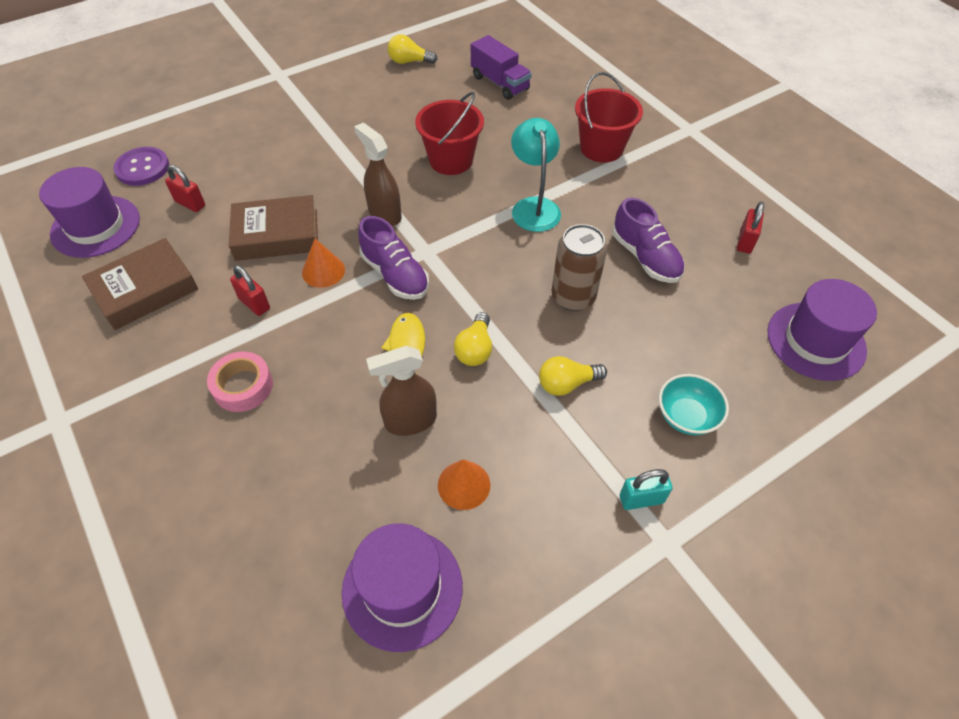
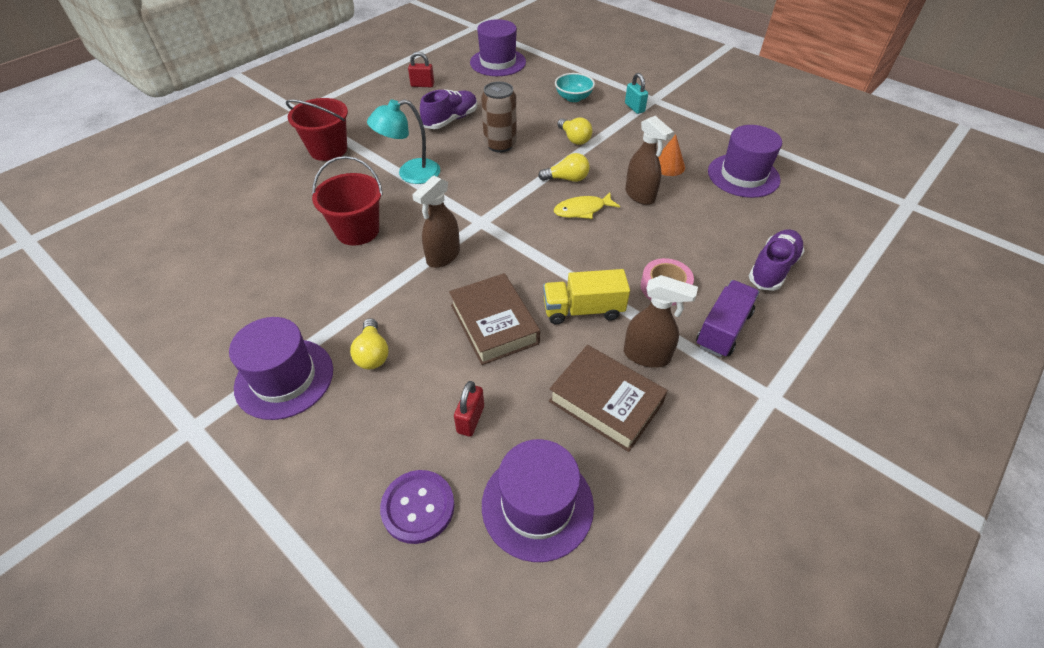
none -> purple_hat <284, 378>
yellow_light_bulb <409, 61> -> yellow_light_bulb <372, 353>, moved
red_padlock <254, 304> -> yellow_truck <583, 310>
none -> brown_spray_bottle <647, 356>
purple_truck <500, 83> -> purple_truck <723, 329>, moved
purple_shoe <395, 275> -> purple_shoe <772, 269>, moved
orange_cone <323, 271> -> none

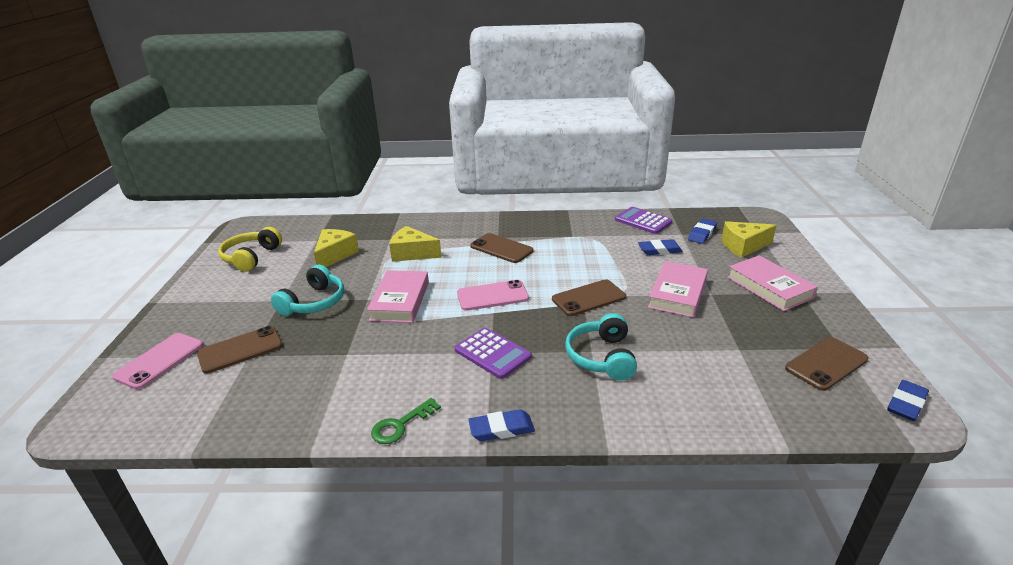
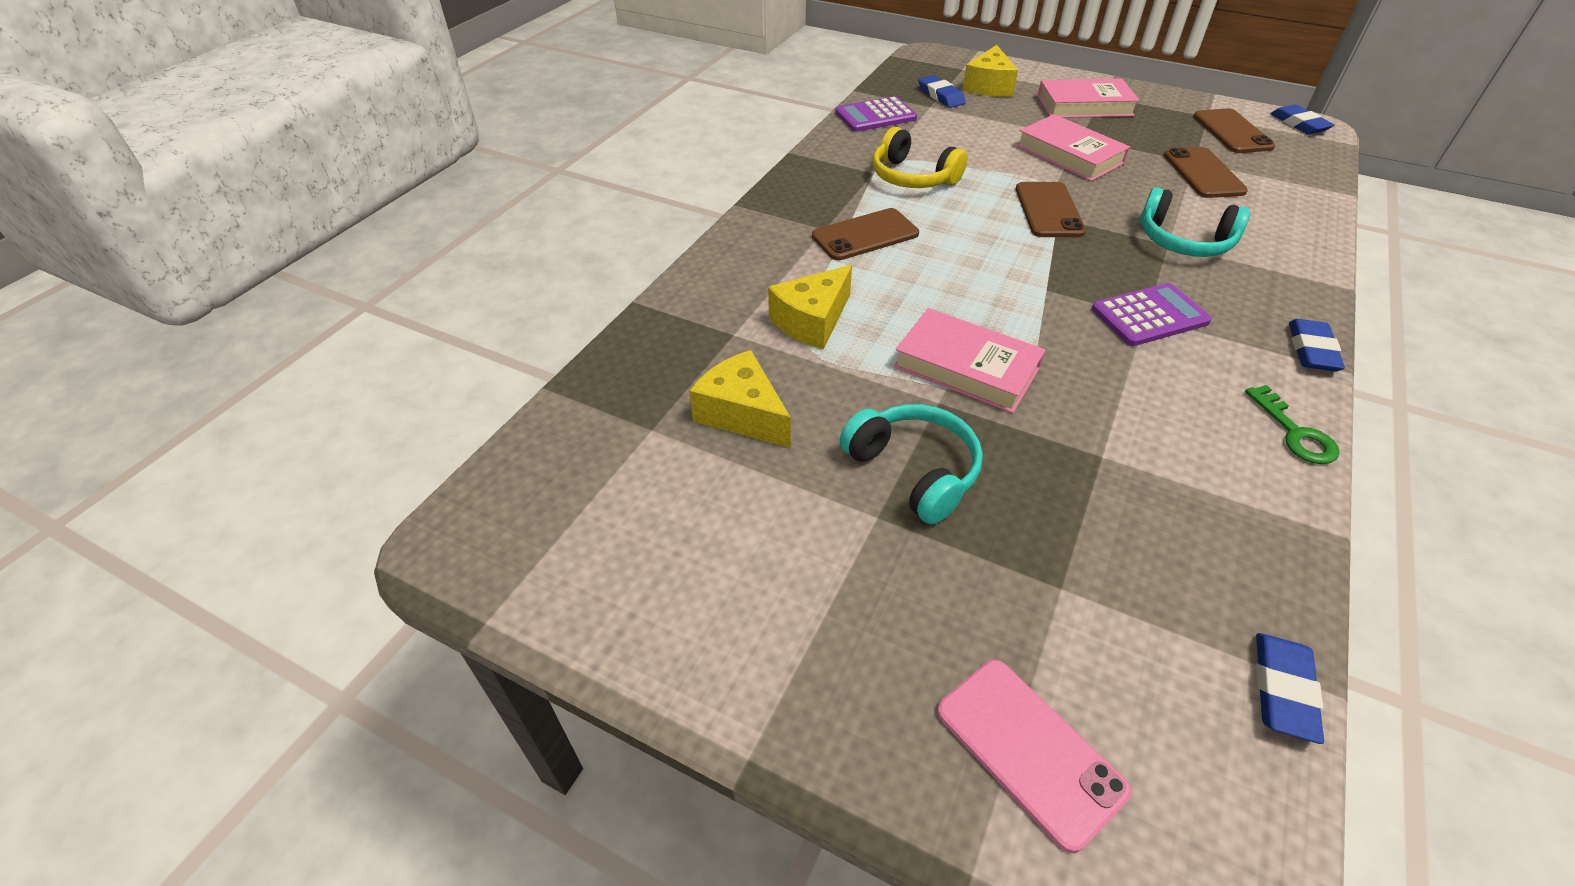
yellow_headphones <251, 257> -> yellow_headphones <912, 177>, moved
brown_phone <240, 350> -> brown_phone <1203, 173>, moved
blue_eraser <659, 250> -> blue_eraser <1283, 690>, moved
pink_phone <492, 296> -> none

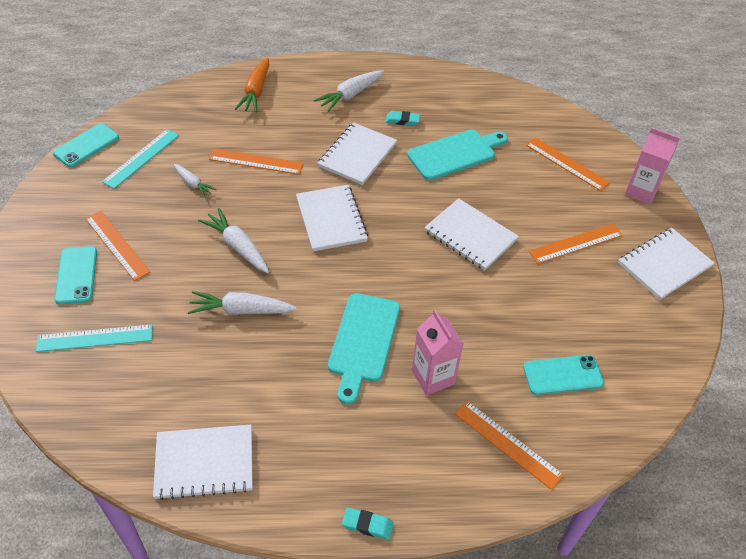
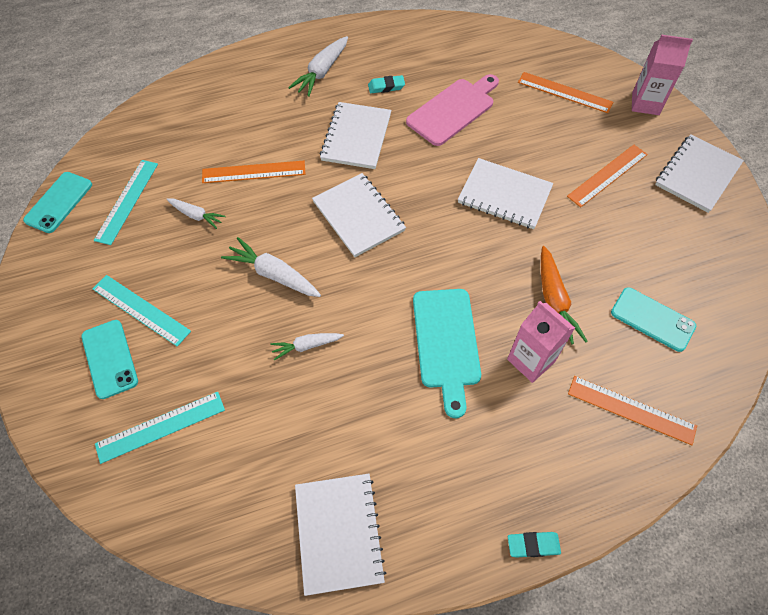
orange_ruler <117, 245> -> turquoise_ruler <141, 310>
white_carrot <240, 310> -> white_carrot <306, 346>, x0.62
white_notebook <204, 463> -> white_notebook <339, 533>, 75 degrees counterclockwise
turquoise_cutting_board <455, 154> -> pink_cutting_board <453, 110>
orange_carrot <256, 92> -> orange_carrot <554, 302>, moved
turquoise_phone <563, 375> -> turquoise_phone <652, 319>, 60 degrees clockwise

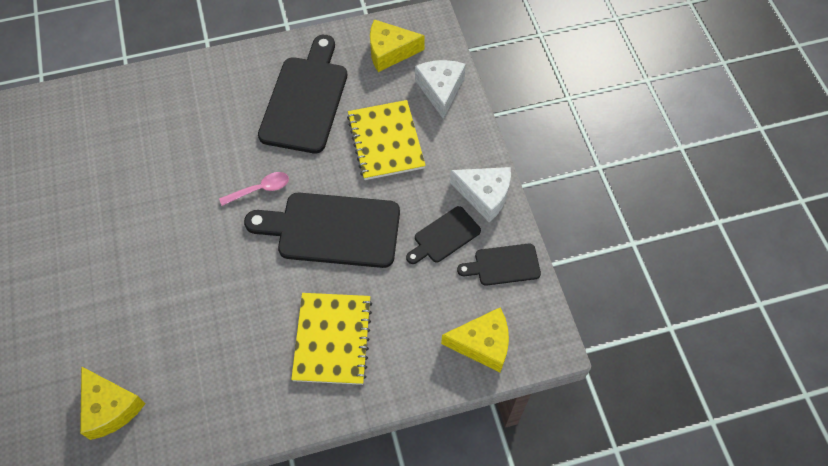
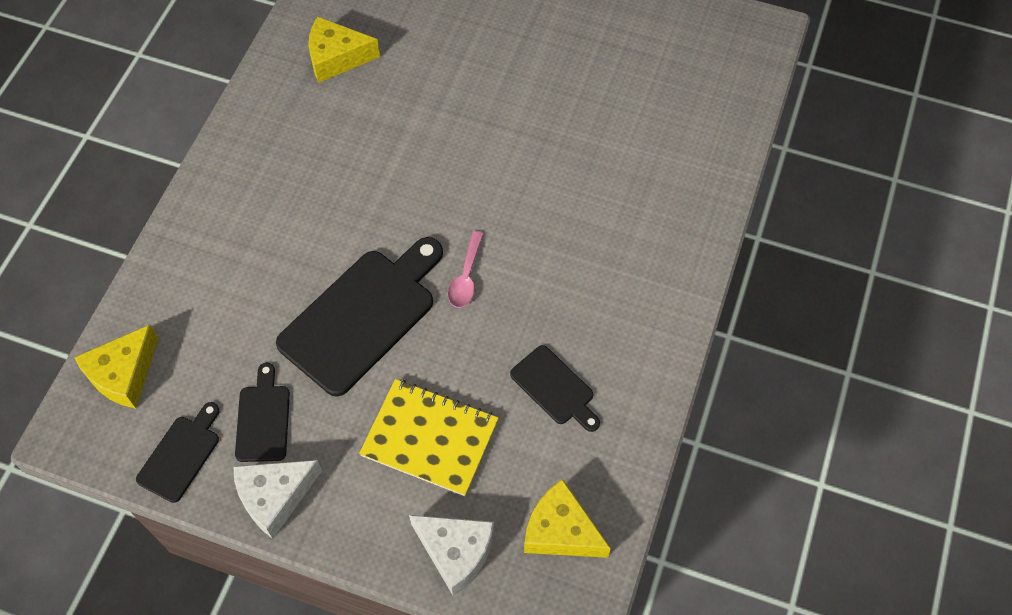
black_cutting_board <305, 99> -> black_cutting_board <555, 388>, x0.52
yellow_cheese <390, 52> -> yellow_cheese <560, 531>, 90 degrees counterclockwise
yellow_notebook <332, 339> -> none

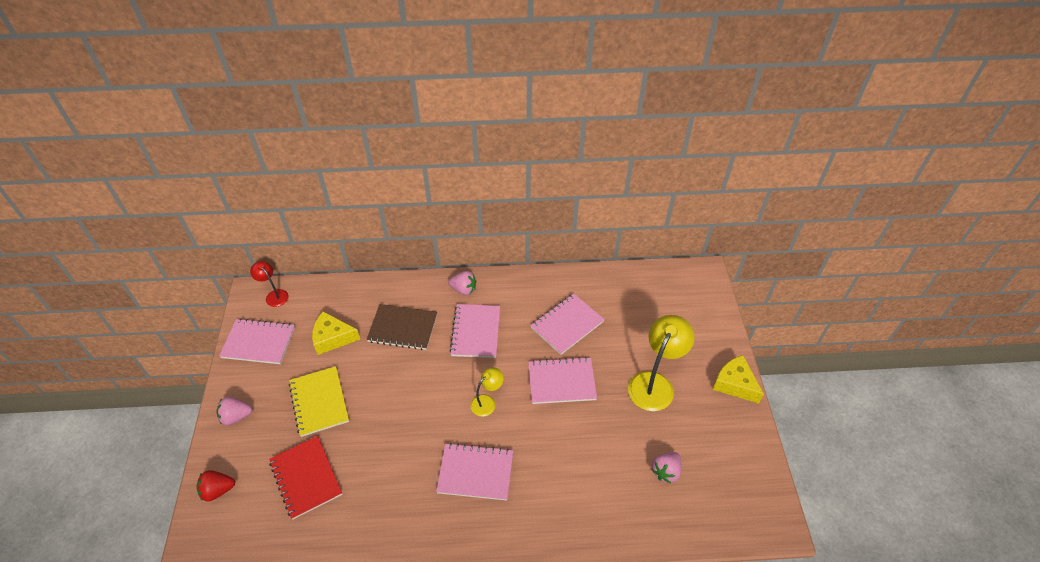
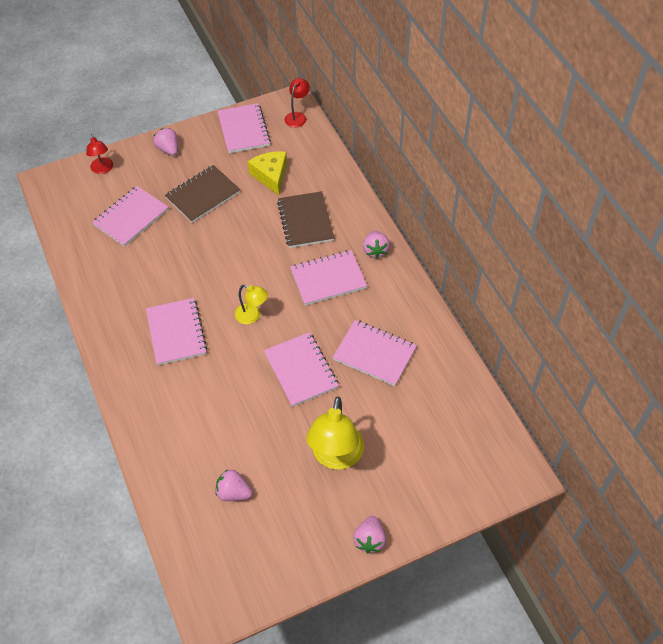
red_strawberry <218, 490> -> red_lamp <103, 169>
red_notebook <306, 478> -> pink_notebook <131, 217>
yellow_notebook <319, 402> -> brown_notebook <203, 195>
yellow_lamp <654, 383> -> yellow_lamp <336, 457>, 90 degrees clockwise
yellow_cheese <734, 384> -> pink_strawberry <370, 540>

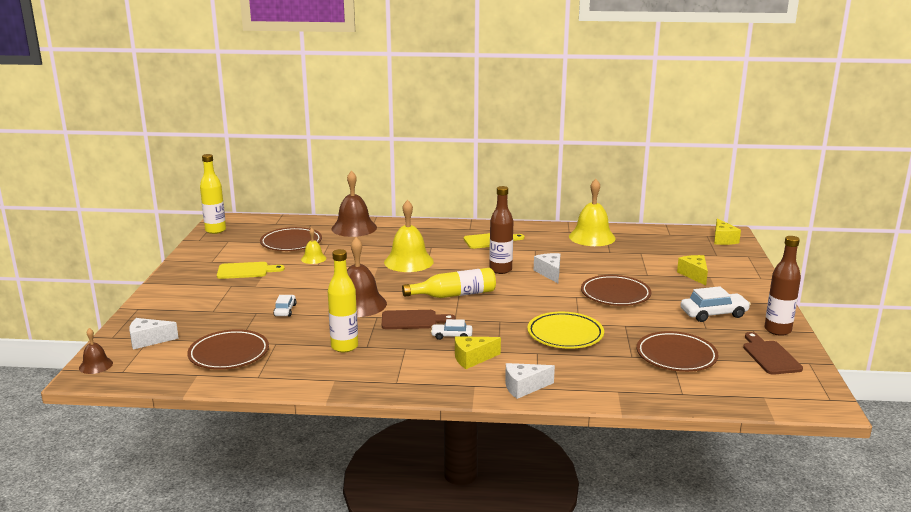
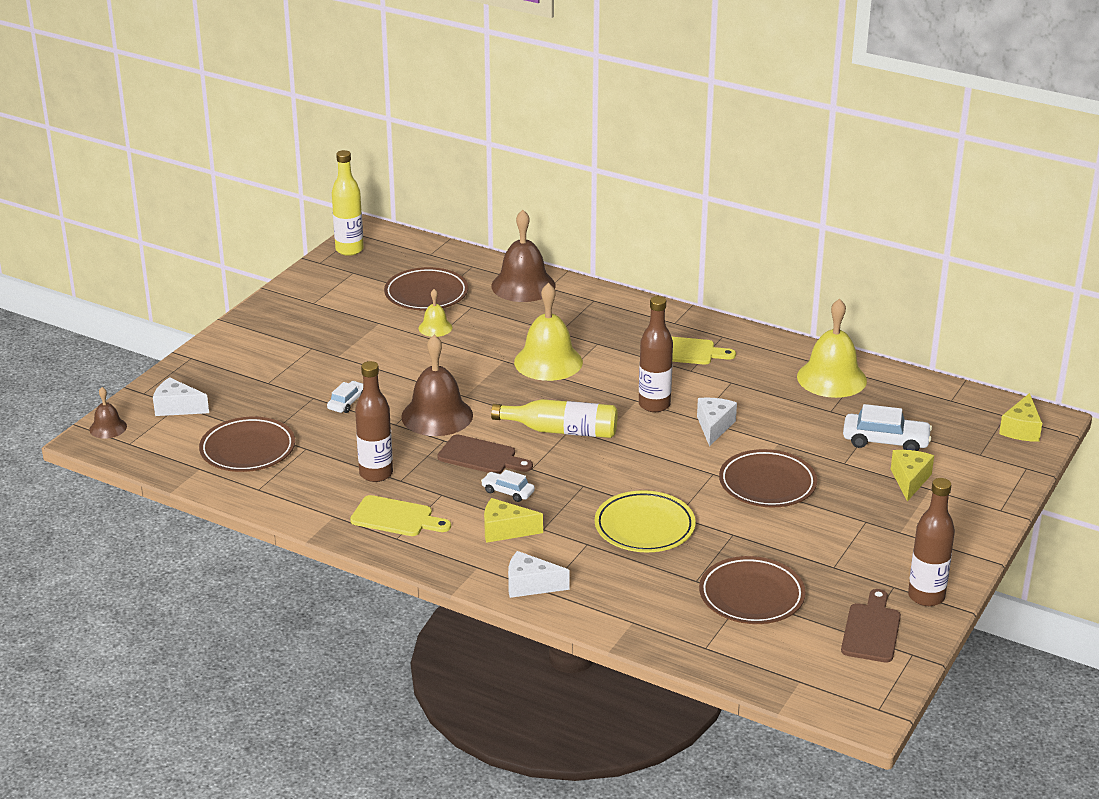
yellow_cutting_board <246, 271> -> yellow_cutting_board <396, 518>, moved
yellow_bottle <344, 347> -> brown_bottle <376, 474>
white_car <713, 314> -> white_car <885, 441>, moved

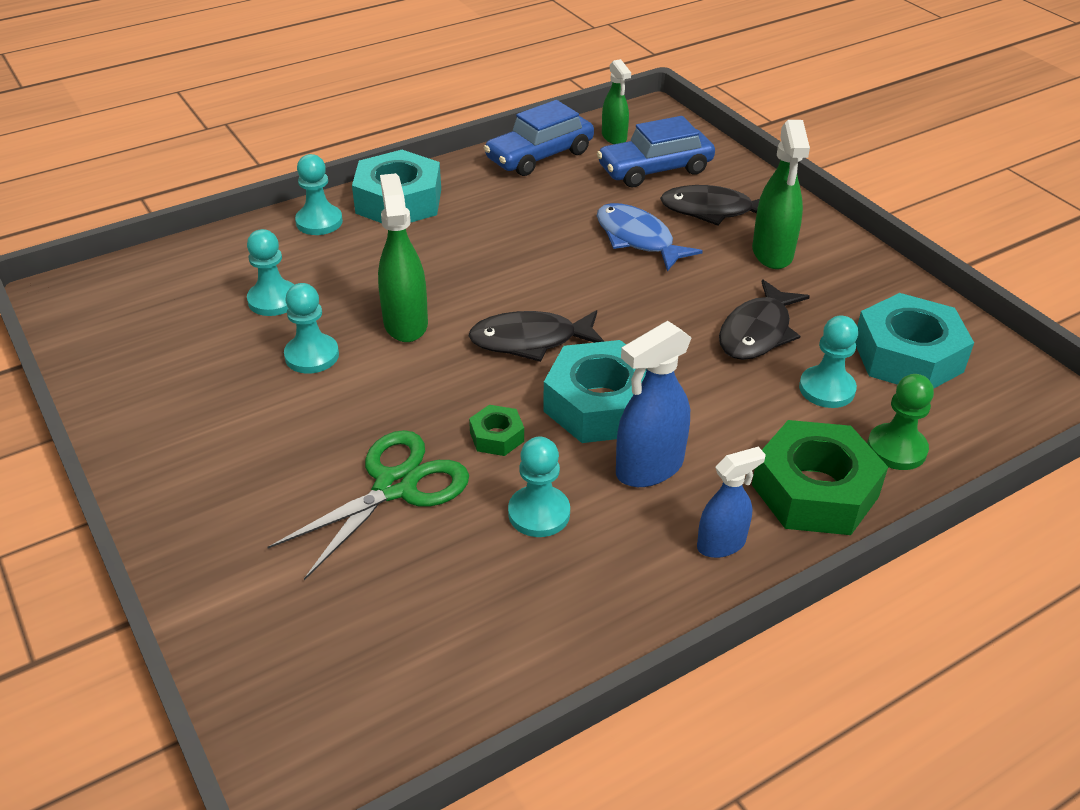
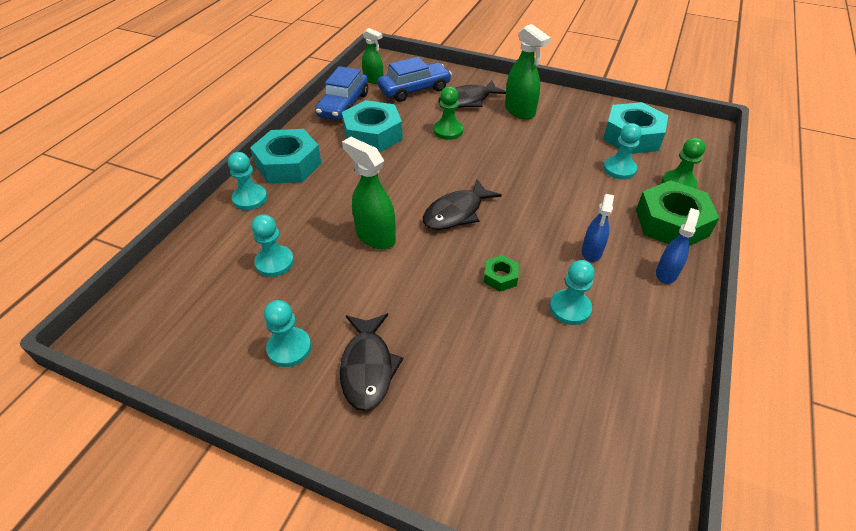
turquoise_pawn <312, 356> -> turquoise_pawn <289, 348>, moved
black_fish <757, 332> -> black_fish <368, 367>, moved
turquoise_nut <600, 405> -> turquoise_nut <373, 135>, moved
blue_car <655, 169> -> blue_car <414, 89>, 150 degrees counterclockwise
blue_fish <637, 239> -> green_pawn <448, 131>
blue_spray_bottle <649, 468> -> blue_spray_bottle <591, 252>, x0.65
green_scissors <395, 486> -> none

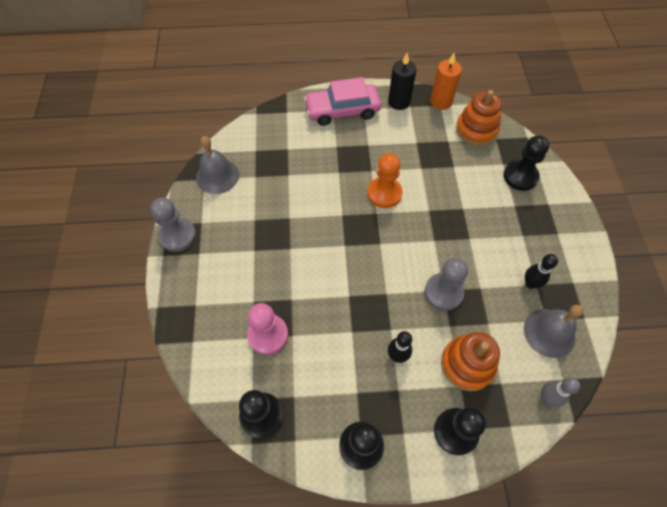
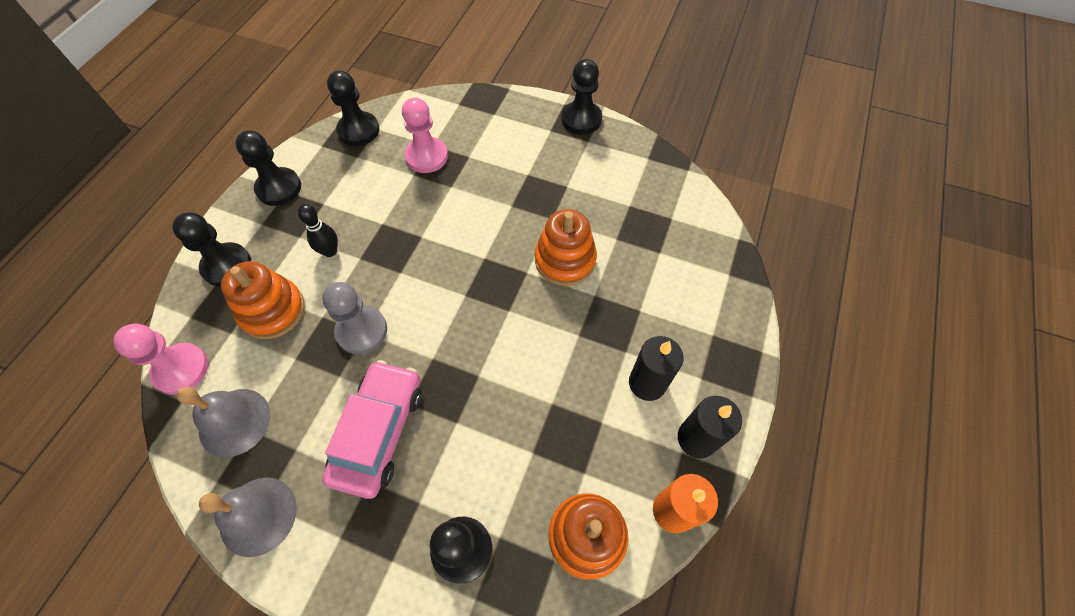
grey_bowling_pin <546, 398> -> pink_pawn <181, 369>
grey_bell <217, 176> -> grey_bell <258, 516>, moved
pink_car <342, 110> -> pink_car <379, 432>, moved
none -> orange_stacking_toy <565, 260>
grey_pawn <178, 235> -> black_pawn <581, 119>
none -> black_candle <647, 383>
orange_pawn <384, 193> -> none
black_bowling_pin <530, 283> -> none

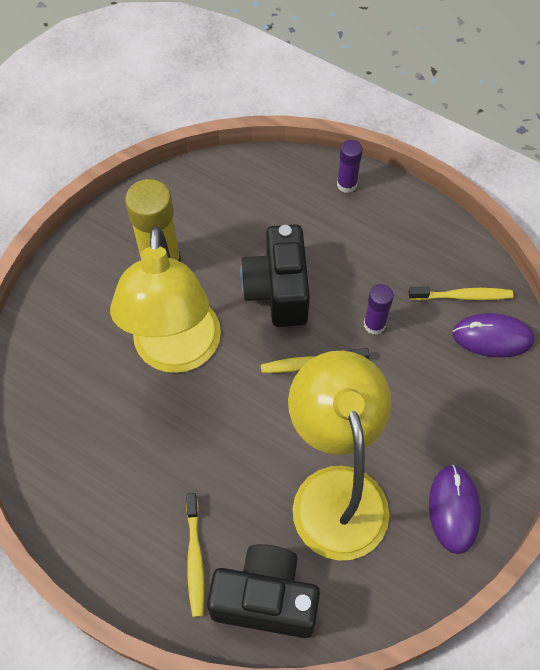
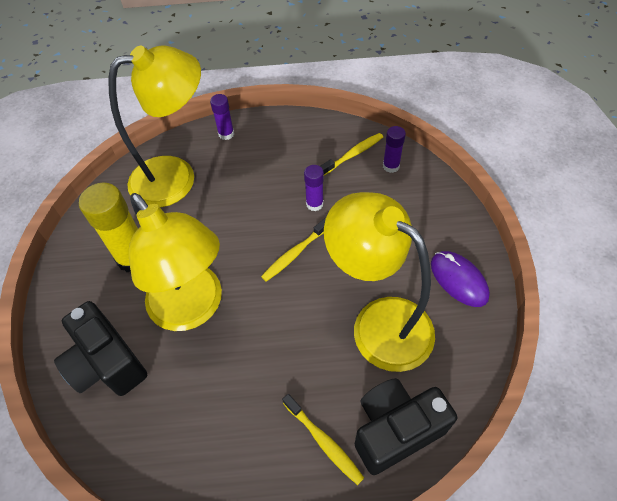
black_camera <278, 290> -> black_camera <107, 363>, moved
none -> yellow_lamp <176, 177>
purple_mouse <492, 337> -> purple_glue_stick <391, 166>

